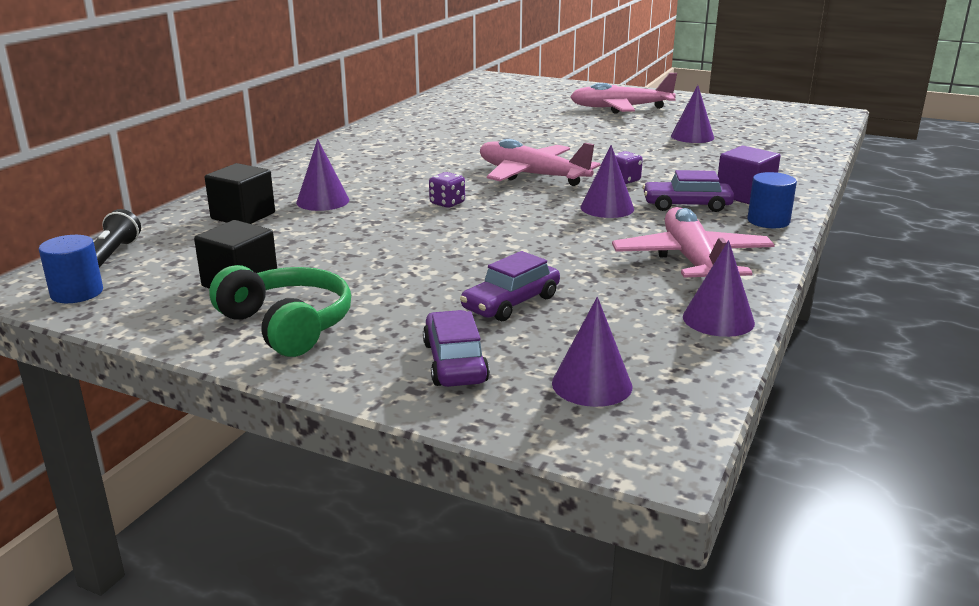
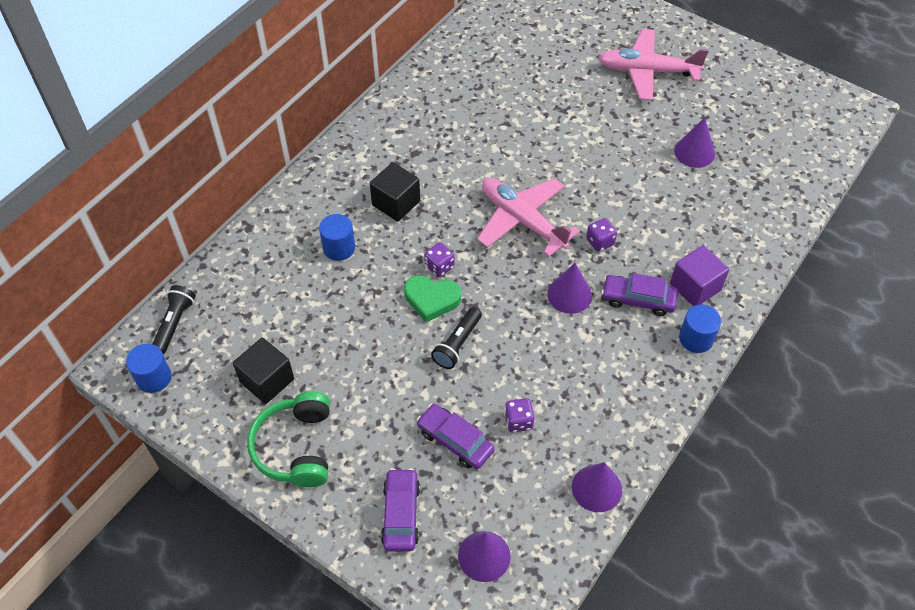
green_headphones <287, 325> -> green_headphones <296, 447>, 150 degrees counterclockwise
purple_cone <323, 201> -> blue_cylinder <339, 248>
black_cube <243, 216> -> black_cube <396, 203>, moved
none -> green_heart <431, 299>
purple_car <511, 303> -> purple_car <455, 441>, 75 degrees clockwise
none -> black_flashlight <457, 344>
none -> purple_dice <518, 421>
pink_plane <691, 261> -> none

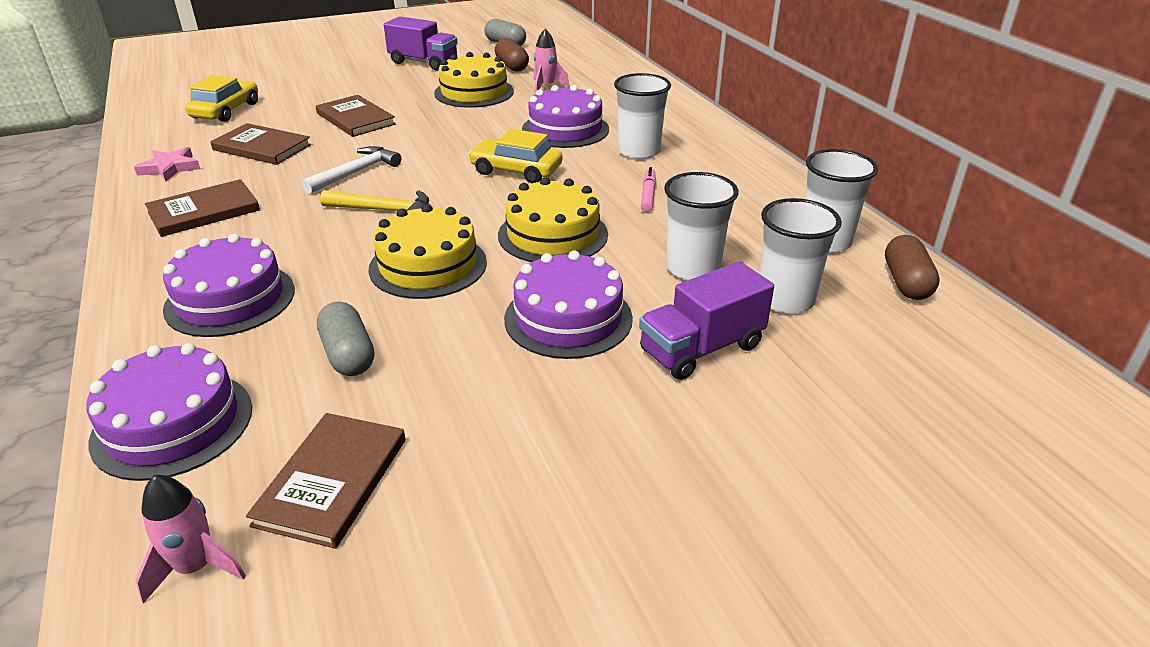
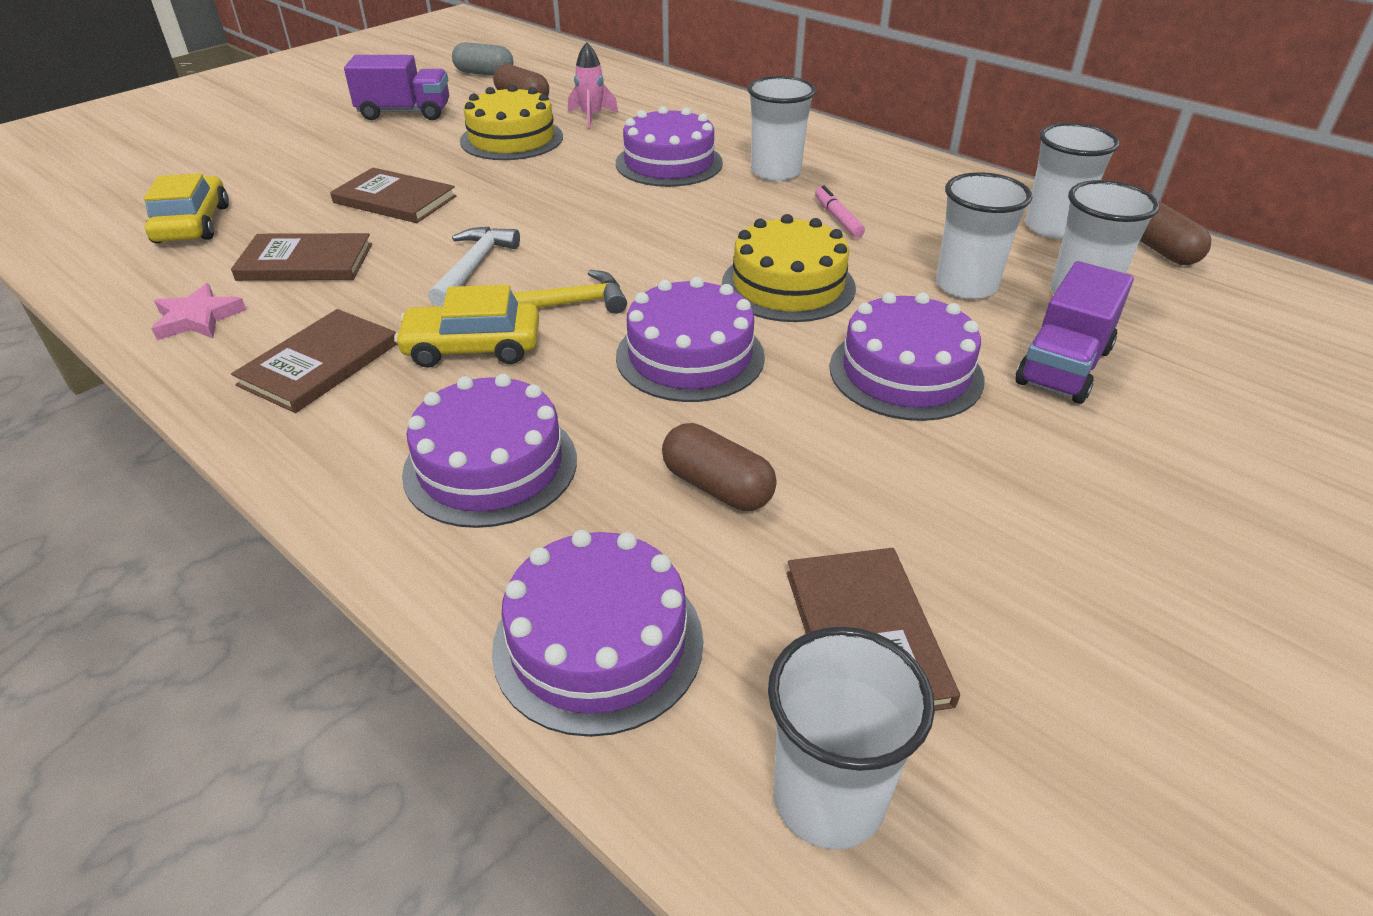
yellow_car <516, 170> -> yellow_car <472, 347>, moved
yellow_cake <428, 265> -> purple_cake <690, 356>
grey_capsule <348, 355> -> brown_capsule <717, 486>
pink_rocket <195, 567> -> white_cup <828, 798>

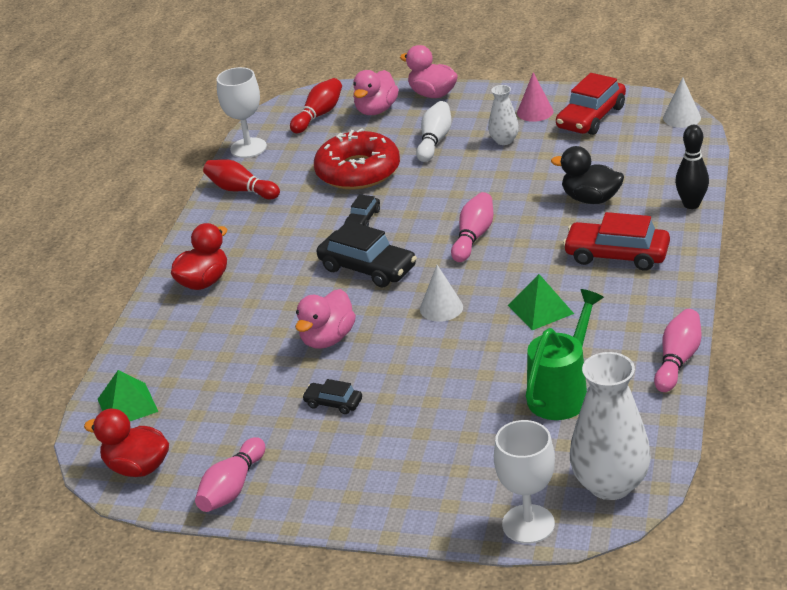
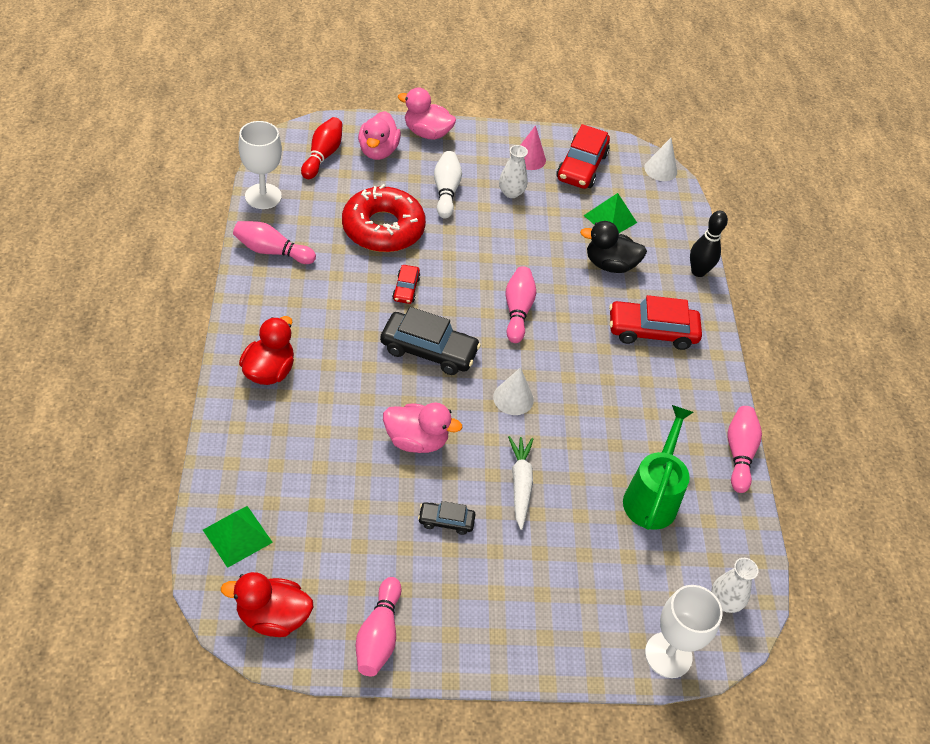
red_bowling_pin <241, 190> -> pink_bowling_pin <272, 251>
pink_duck <327, 339> -> pink_duck <416, 440>, 90 degrees counterclockwise
black_car <363, 219> -> red_car <406, 289>
none -> white_carrot <520, 484>
green_pyramid <540, 309> -> green_pyramid <610, 219>, moved
white_vase <610, 484> -> white_vase <724, 602>, x0.53

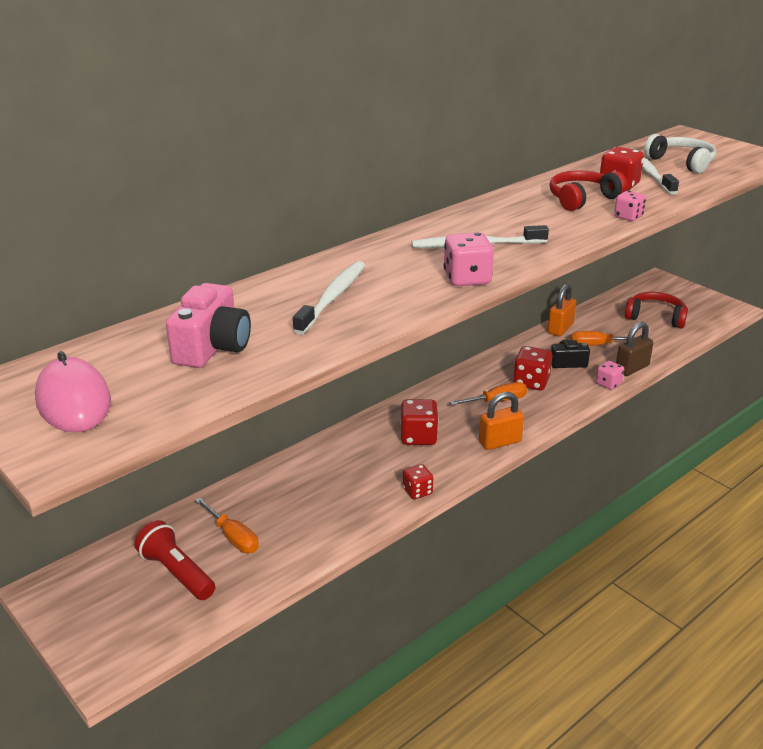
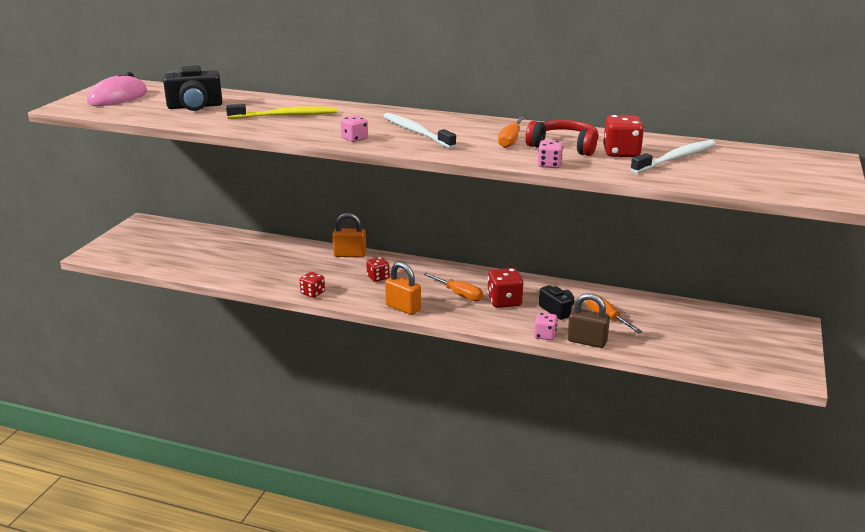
pink_camera <212, 347> -> black_camera <195, 106>
white_toothbrush <332, 298> -> yellow_toothbrush <285, 115>
orange_padlock <560, 329> -> orange_padlock <350, 255>, moved
pink_dice <467, 279> -> pink_dice <354, 139>, x0.64
red_dice <418, 437> -> red_dice <378, 277>, x0.64
orange_screwdriver <232, 537> -> orange_screwdriver <510, 140>, moved
red_flashlight <176, 572> -> none
red_headphones <655, 317> -> none
white_headphones <681, 162> -> none

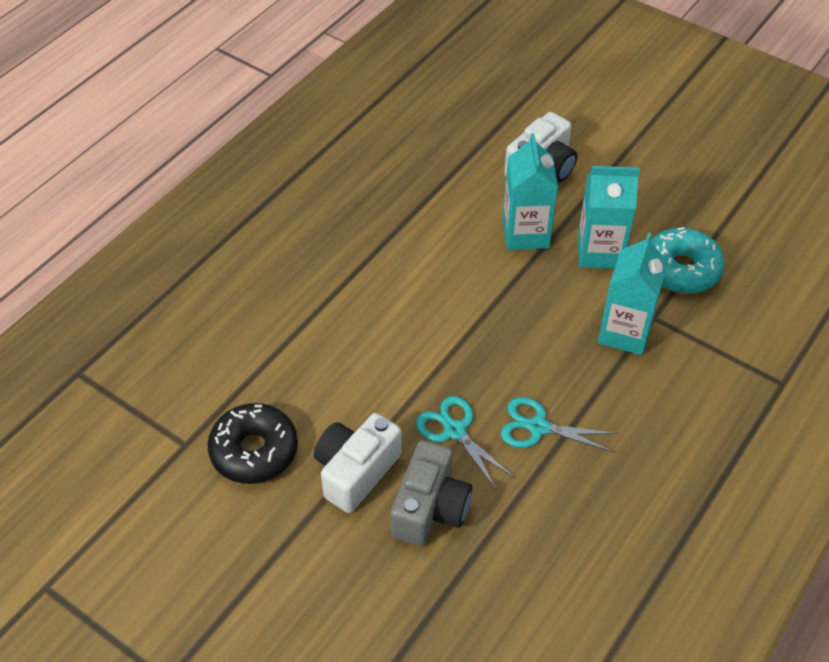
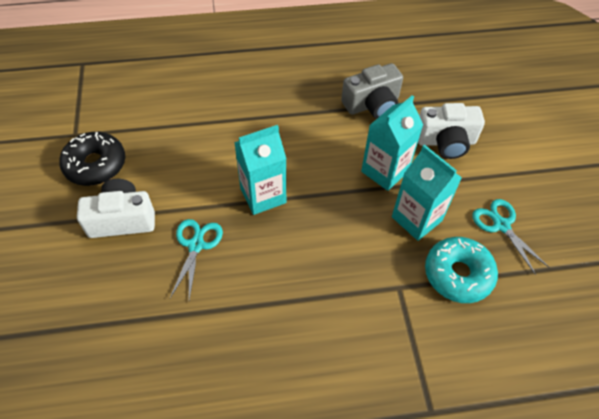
turquoise_carton <625, 332> -> turquoise_carton <263, 195>, moved
grey_camera <430, 508> -> grey_camera <372, 104>, moved
turquoise_scissors <538, 427> -> turquoise_scissors <501, 225>, moved

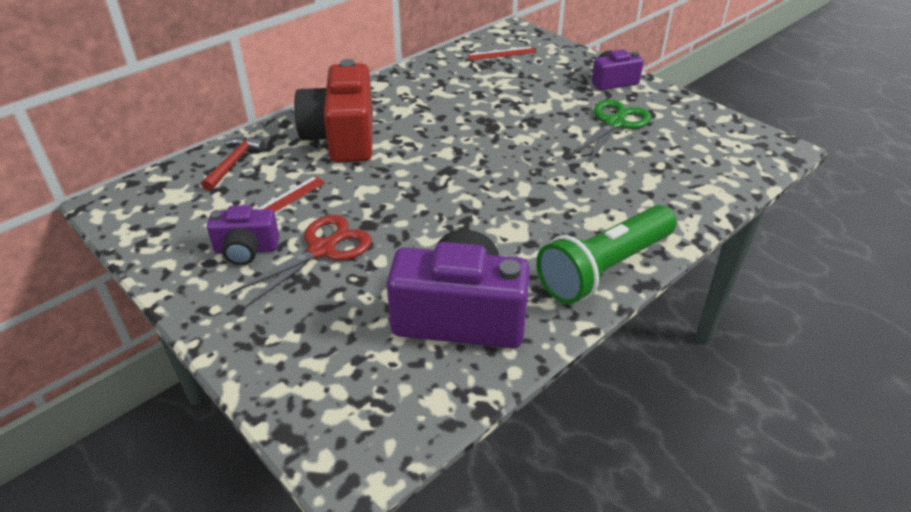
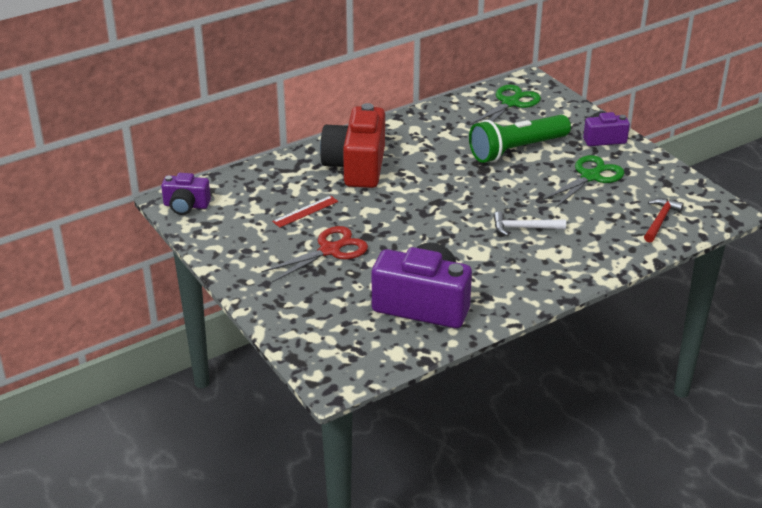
purple_camera <246, 250> -> purple_camera <186, 206>, moved
red_ruler <501, 53> -> green_scissors <510, 103>
green_flashlight <604, 268> -> green_flashlight <516, 150>, moved
none -> white_hammer <524, 228>
red_hammer <234, 163> -> red_hammer <660, 220>, moved

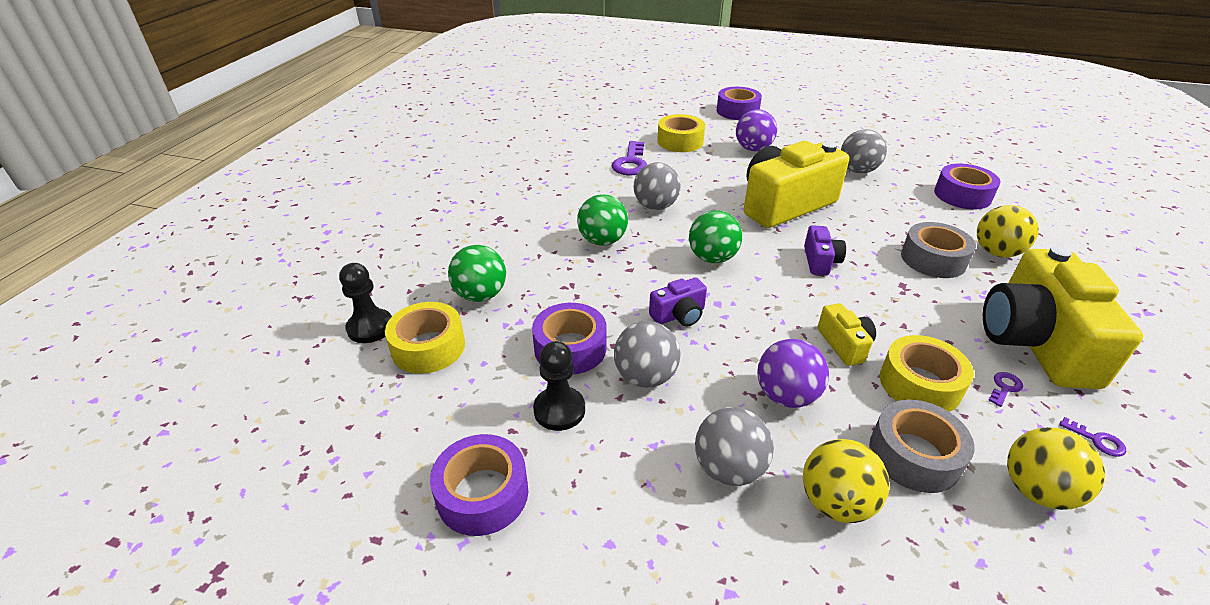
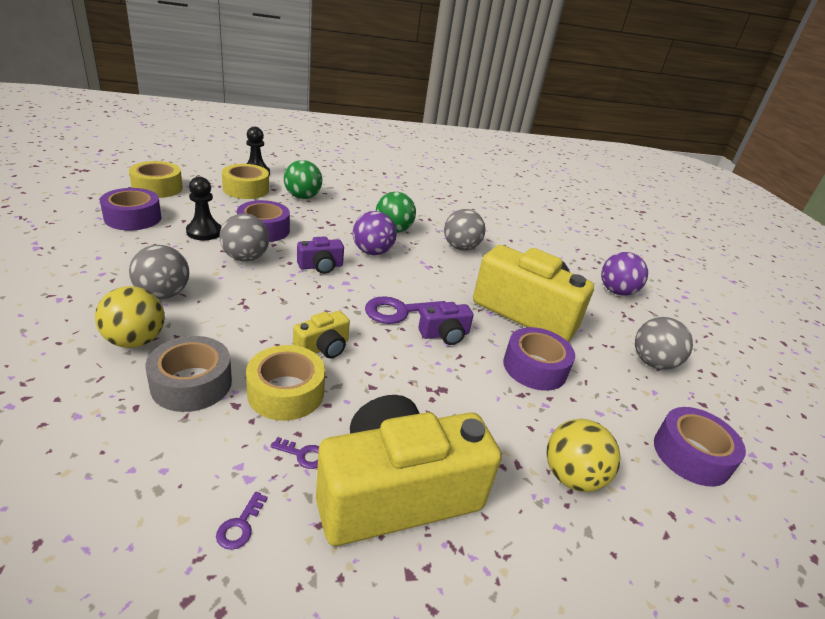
yellow_tape <680, 141> -> yellow_tape <157, 188>, moved
purple_camera <679, 315> -> purple_camera <320, 266>, 60 degrees counterclockwise
purple_ball <786, 396> -> purple_ball <372, 252>, moved
purple_key <631, 163> -> purple_key <399, 312>, moved
purple_tape <737, 111> -> purple_tape <535, 367>, moved
green_ball <712, 258> -> none
grey_tape <933, 259> -> none
yellow_ball <1036, 490> -> none

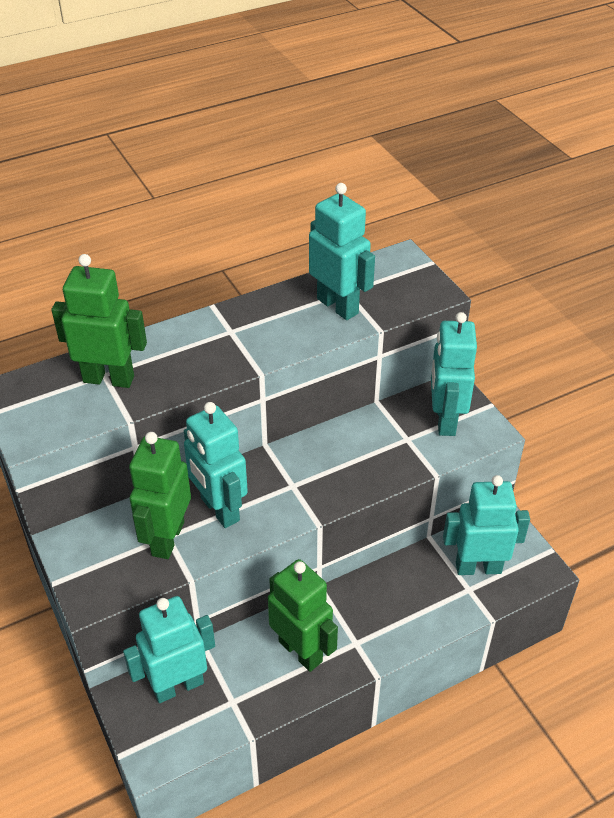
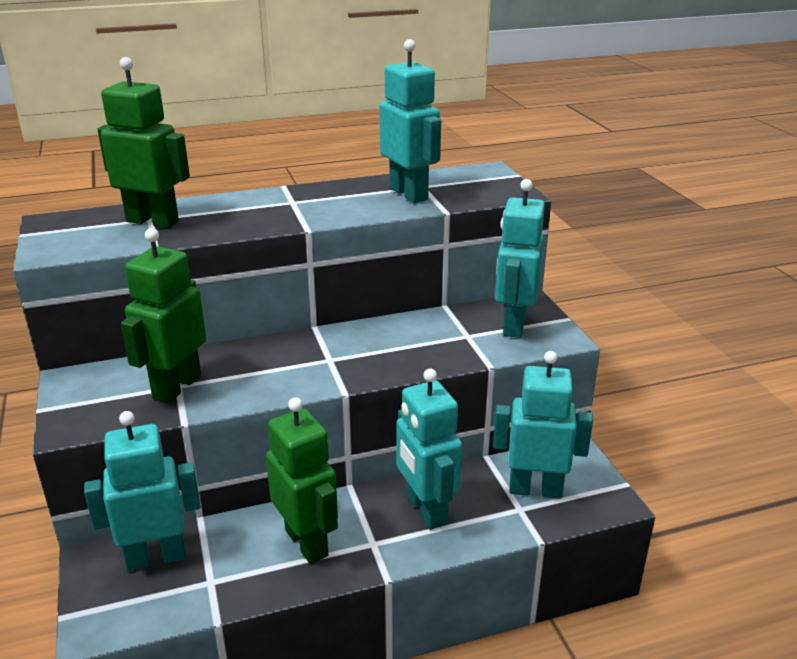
turquoise_robot <219, 509> -> turquoise_robot <426, 510>, moved

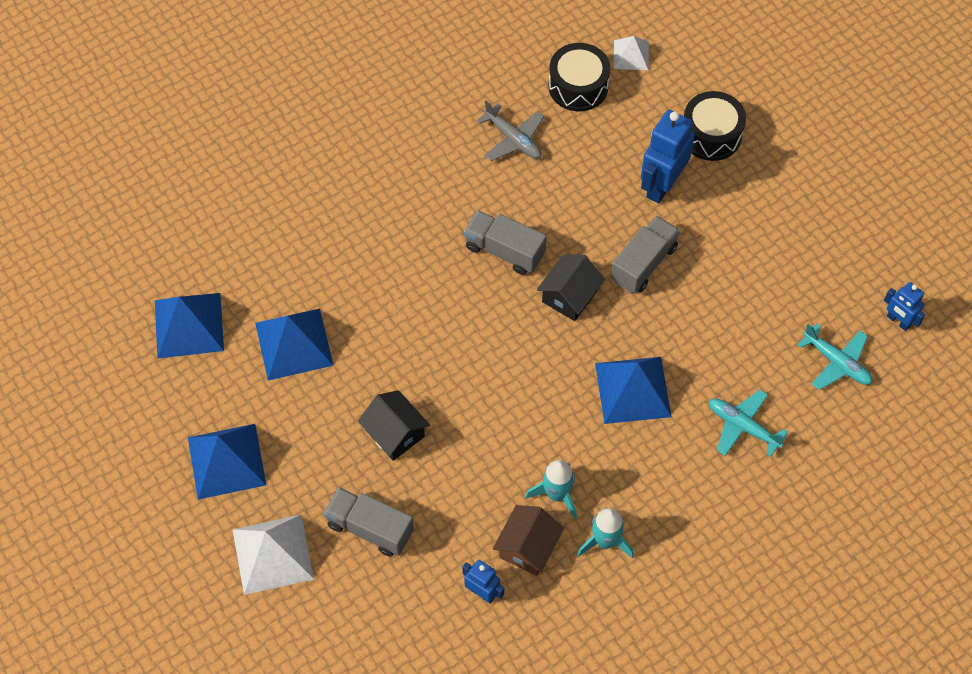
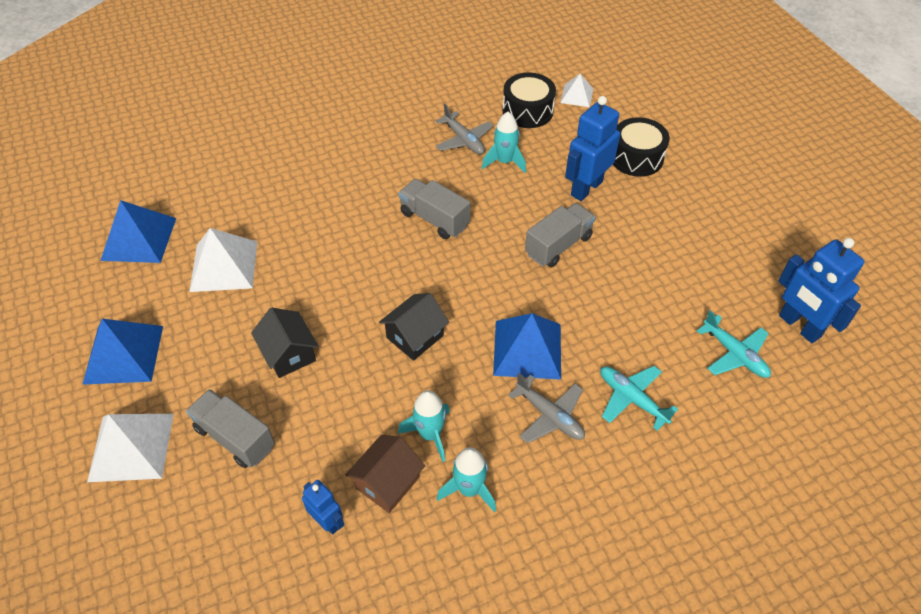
blue_pyramid <294, 344> -> white_pyramid <224, 266>
black_house <569, 296> -> black_house <415, 336>, moved
none -> turquoise_rocket <505, 162>
none -> grey_plane <549, 416>
blue_robot <898, 321> -> blue_robot <799, 326>, x1.80

